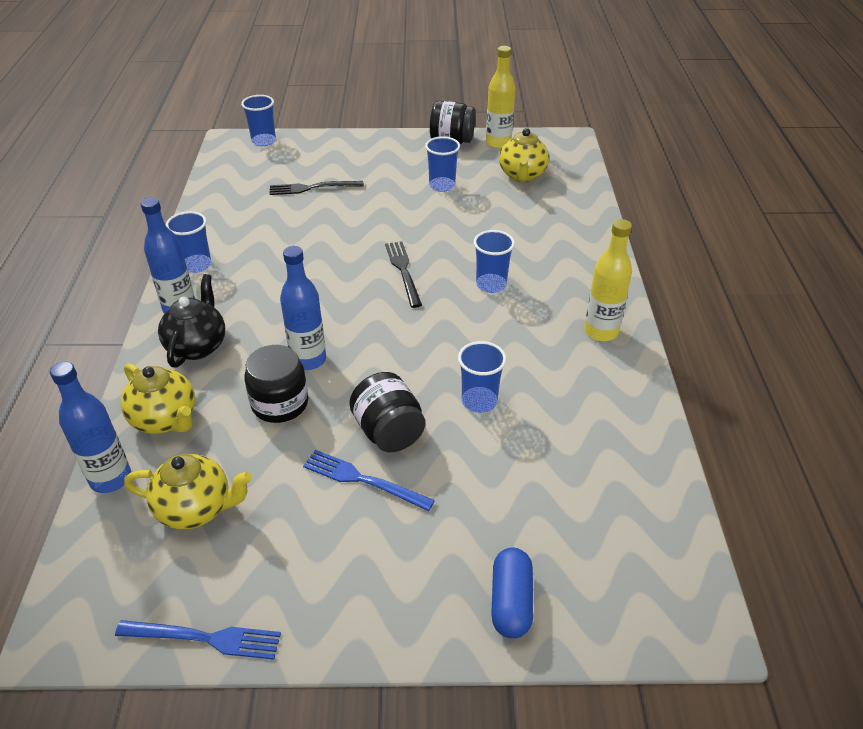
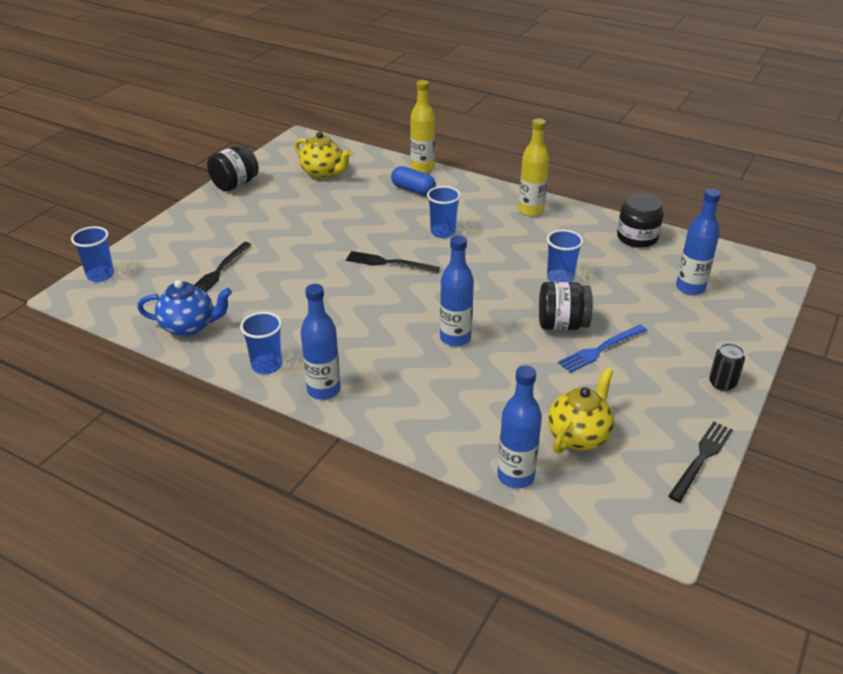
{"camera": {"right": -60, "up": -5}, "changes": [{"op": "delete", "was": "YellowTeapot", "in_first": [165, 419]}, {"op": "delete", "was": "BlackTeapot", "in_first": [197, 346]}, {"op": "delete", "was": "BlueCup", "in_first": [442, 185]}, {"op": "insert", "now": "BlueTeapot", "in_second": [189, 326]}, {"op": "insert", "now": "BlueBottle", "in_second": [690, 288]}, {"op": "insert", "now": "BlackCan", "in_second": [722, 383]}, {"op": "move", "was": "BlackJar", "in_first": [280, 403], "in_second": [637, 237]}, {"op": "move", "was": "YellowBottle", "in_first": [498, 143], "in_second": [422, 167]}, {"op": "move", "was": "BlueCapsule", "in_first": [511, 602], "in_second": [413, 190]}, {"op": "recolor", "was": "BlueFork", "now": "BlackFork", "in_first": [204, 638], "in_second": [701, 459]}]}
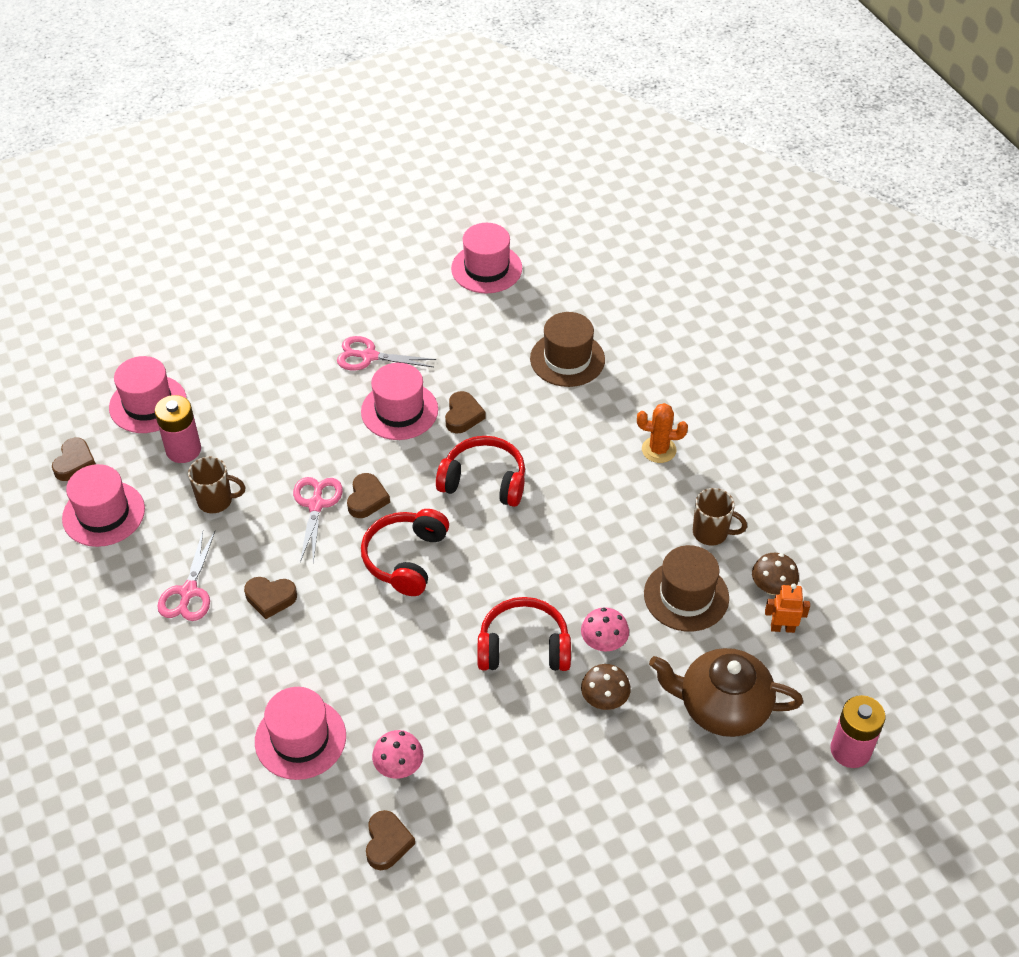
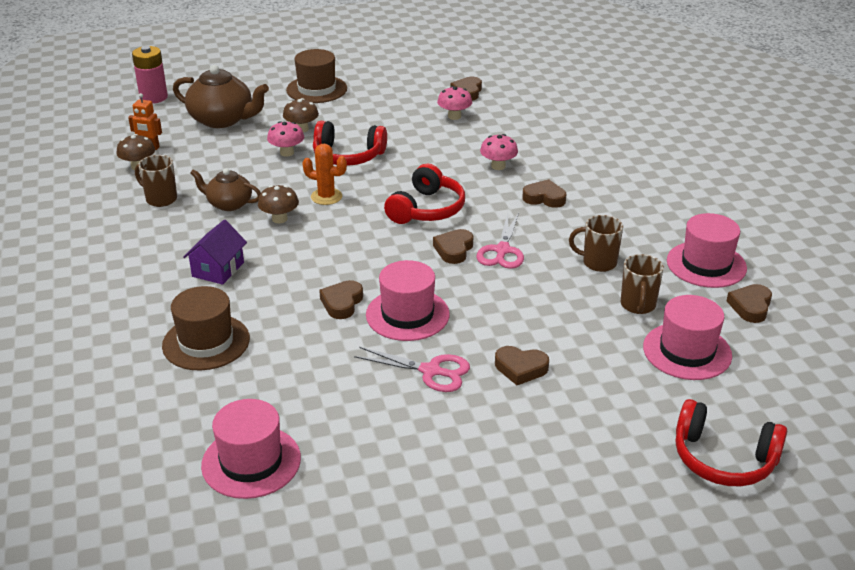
{"camera": {"right": -170, "up": -15}, "changes": [{"op": "delete", "was": "PinkScissors", "in_first": [188, 592]}, {"op": "delete", "was": "PinkHat", "in_first": [300, 738]}, {"op": "insert", "now": "PurpleHouse", "in_second": [218, 269]}, {"op": "insert", "now": "BrownTeapot", "in_second": [229, 204]}, {"op": "insert", "now": "BrownMushroom", "in_second": [279, 219]}, {"op": "insert", "now": "PinkMushroom", "in_second": [498, 166]}, {"op": "insert", "now": "BrownHeart", "in_second": [520, 368]}, {"op": "move", "was": "RedHeadphones", "in_first": [484, 481], "in_second": [723, 459]}, {"op": "move", "was": "OrangeCactus", "in_first": [658, 450], "in_second": [326, 197]}, {"op": "move", "was": "BrownHat", "in_first": [686, 596], "in_second": [316, 89]}, {"op": "replace", "was": "PinkBattery", "now": "BrownMug", "in_first": [183, 450], "in_second": [638, 305]}]}
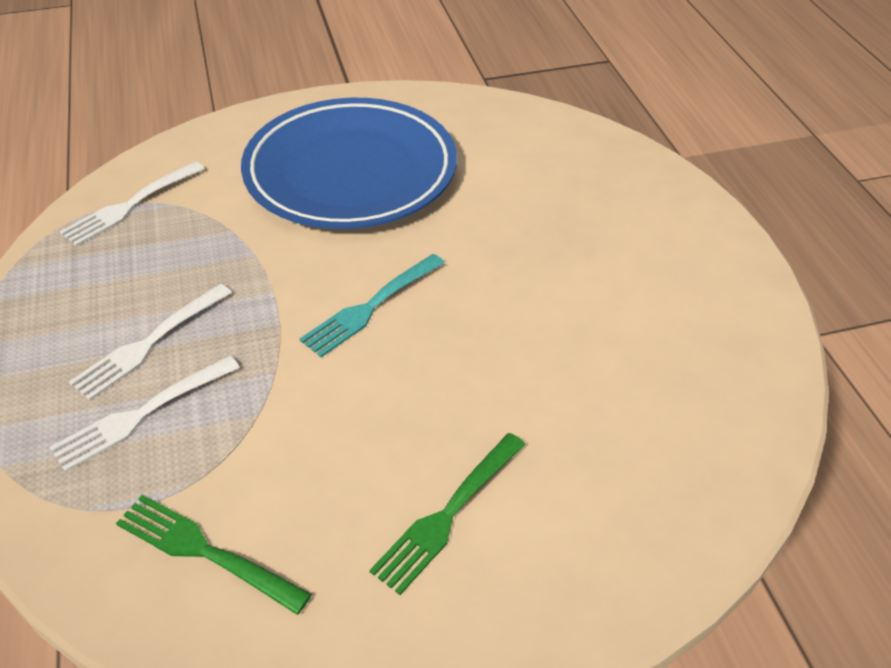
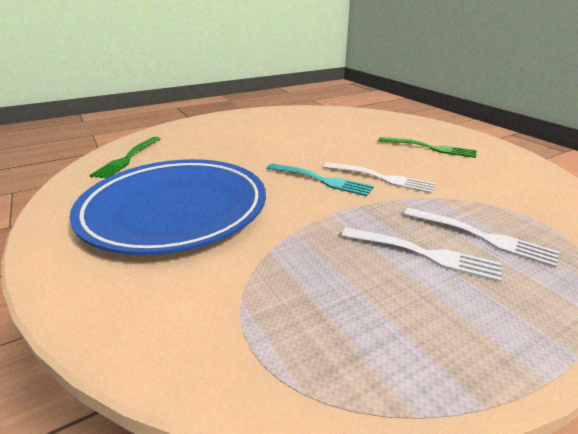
{"camera": {"right": -105, "up": -15}, "changes": [{"op": "move", "was": "WhiteFork", "in_first": [131, 205], "in_second": [380, 178]}, {"op": "move", "was": "GreenFork", "in_first": [207, 552], "in_second": [128, 158]}]}
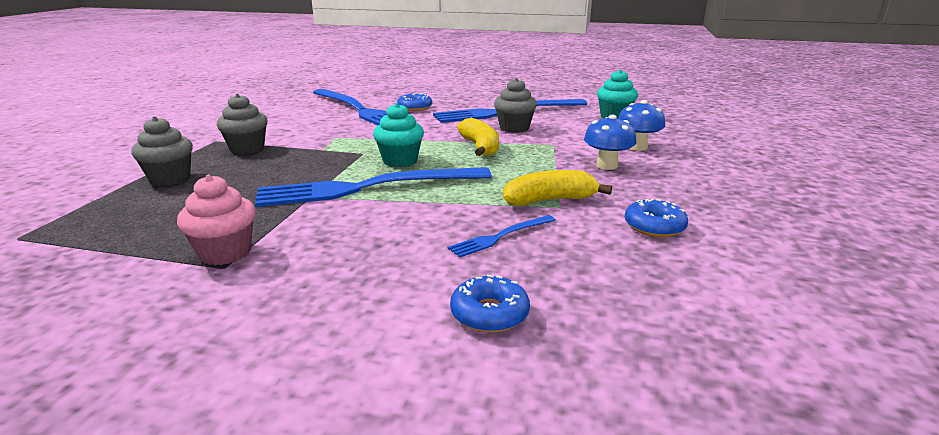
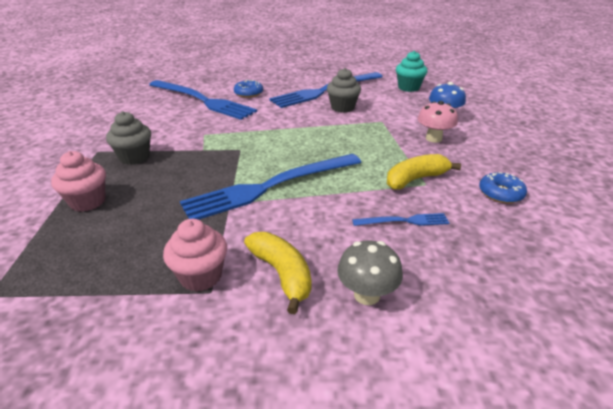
{"camera": {"right": -15, "up": 10}, "changes": [{"op": "delete", "was": "TurquoiseCupcake", "in_first": [400, 161]}, {"op": "delete", "was": "BlueDonut", "in_first": [489, 313]}, {"op": "insert", "now": "GreyMushroom", "in_second": [366, 295]}, {"op": "move", "was": "YellowBanana", "in_first": [480, 147], "in_second": [282, 274]}, {"op": "recolor", "was": "GreyCupcake", "now": "PinkCupcake", "in_first": [170, 178], "in_second": [88, 201]}, {"op": "recolor", "was": "BlueMushroom", "now": "PinkMushroom", "in_first": [606, 165], "in_second": [433, 138]}, {"op": "rotate", "was": "BlueFork", "in_first": [500, 237], "in_second": [404, 221], "clockwise": -135}]}
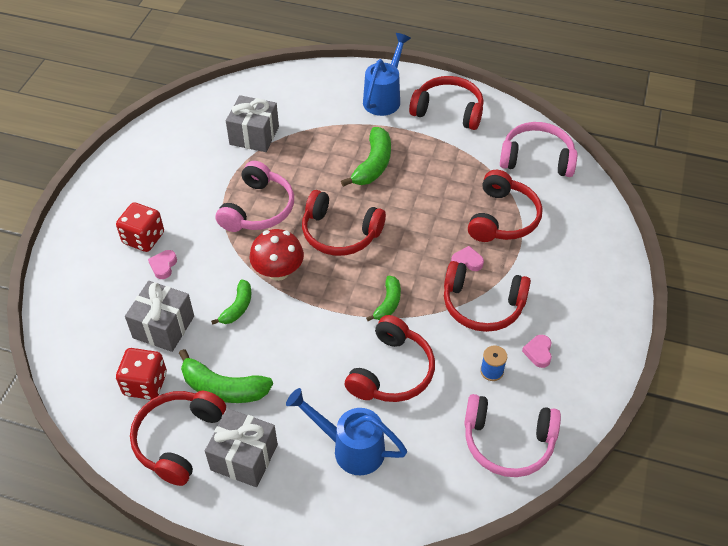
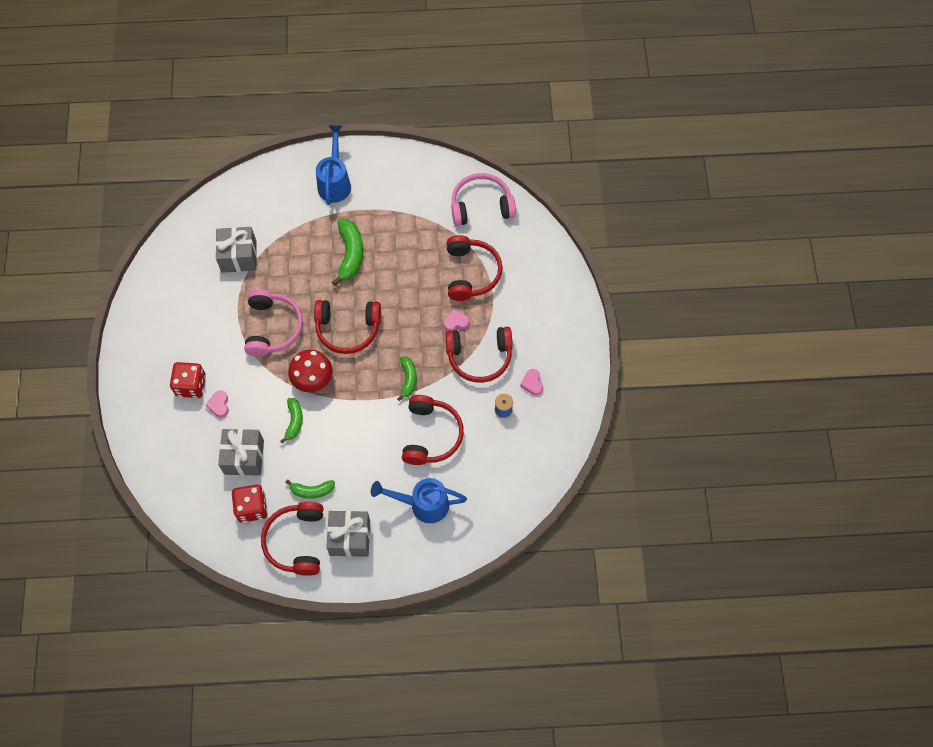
{"camera": {"right": -20, "up": 15}, "changes": [{"op": "delete", "was": "RedHeadphones", "in_first": [448, 110]}, {"op": "delete", "was": "PinkHeadphones", "in_first": [508, 442]}, {"op": "resize", "was": "GreenBanana", "in_first": [223, 388], "in_second": [312, 491], "ratio": 0.62}]}
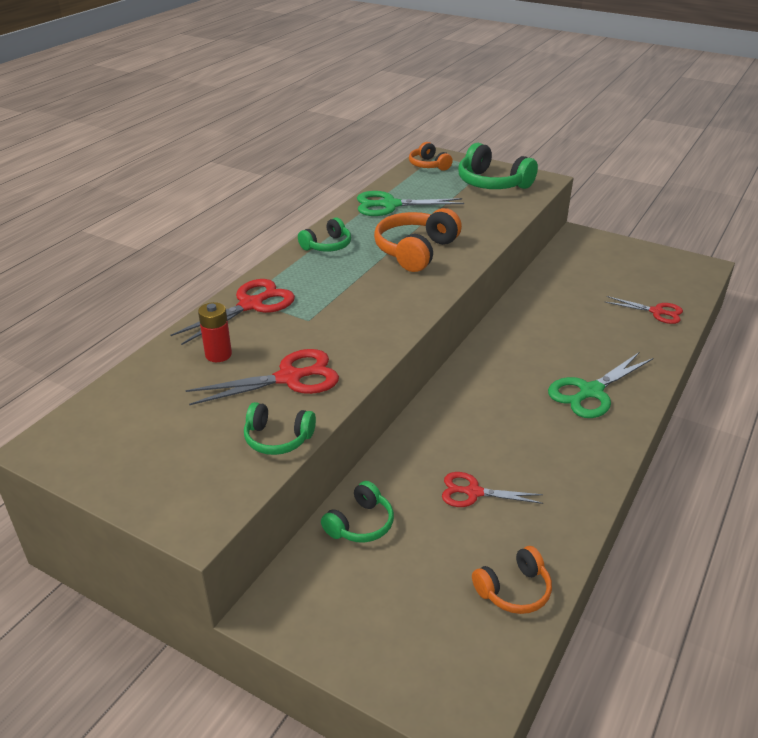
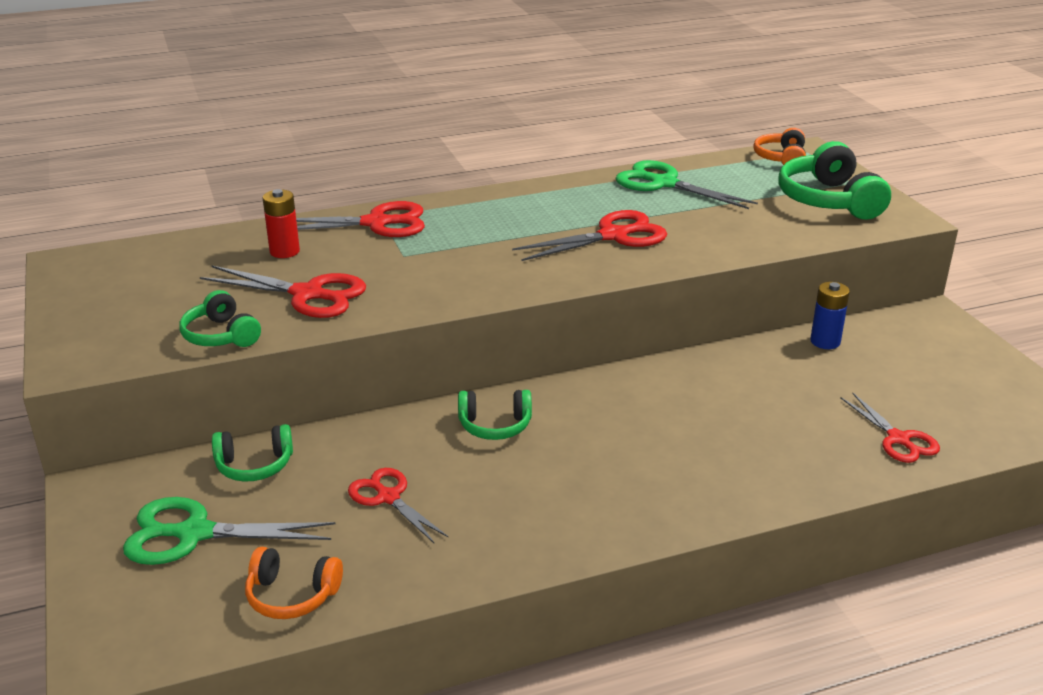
{"camera": {"right": 40, "up": -5}, "changes": [{"op": "insert", "now": "BlueBattery", "in_second": [825, 342]}, {"op": "move", "was": "GreenHeadphones", "in_first": [327, 245], "in_second": [495, 425]}, {"op": "move", "was": "GreenScissors", "in_first": [590, 392], "in_second": [194, 533]}, {"op": "replace", "was": "OrangeHeadphones", "now": "RedScissors", "in_first": [416, 251], "in_second": [613, 236]}]}
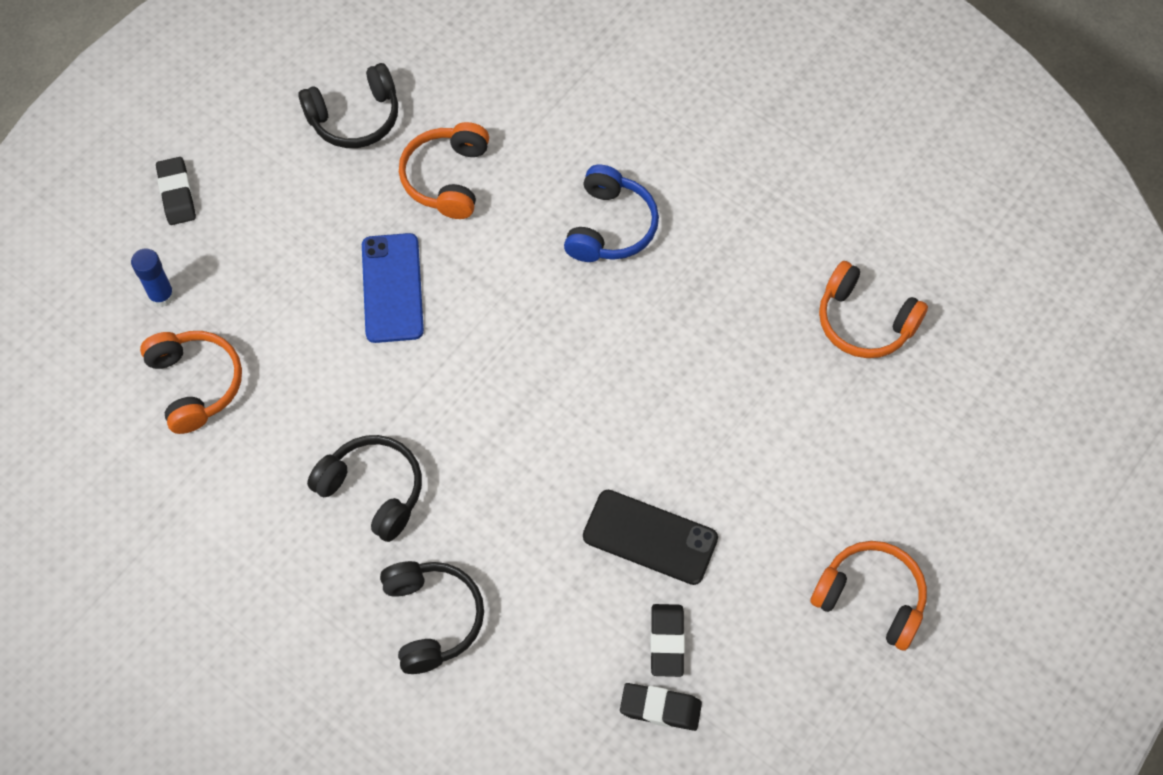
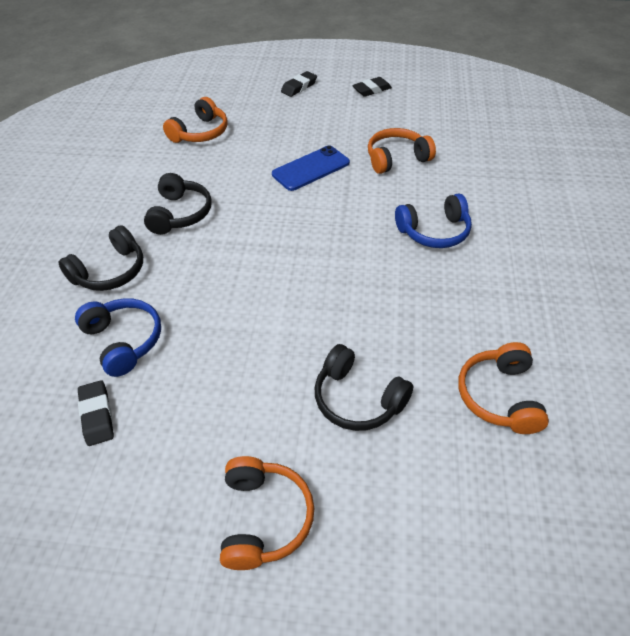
{"camera": {"right": 60, "up": -15}, "changes": [{"op": "delete", "was": "BlueGlueStick", "in_first": [161, 296]}, {"op": "delete", "was": "BlackPhone", "in_first": [650, 537]}, {"op": "insert", "now": "BlueHeadphones", "in_second": [123, 341]}, {"op": "move", "was": "BlackHeadphones", "in_first": [355, 117], "in_second": [357, 399]}, {"op": "move", "was": "BlackEraser", "in_first": [667, 642], "in_second": [372, 90]}]}
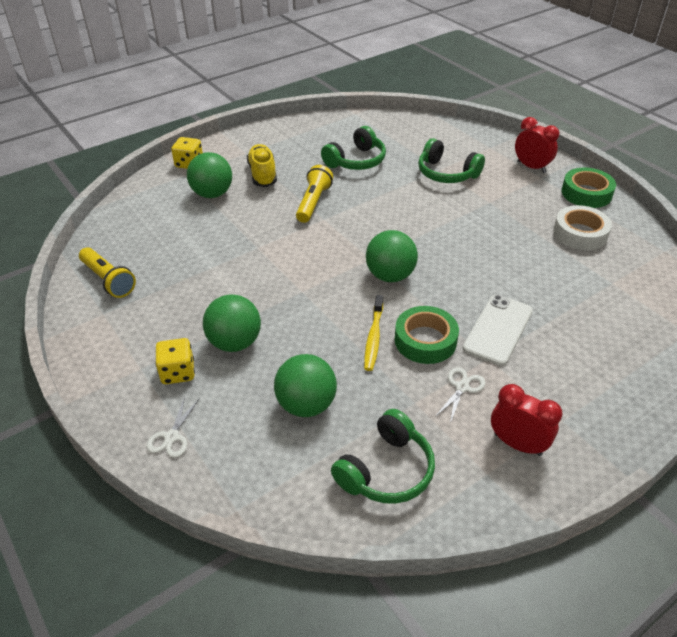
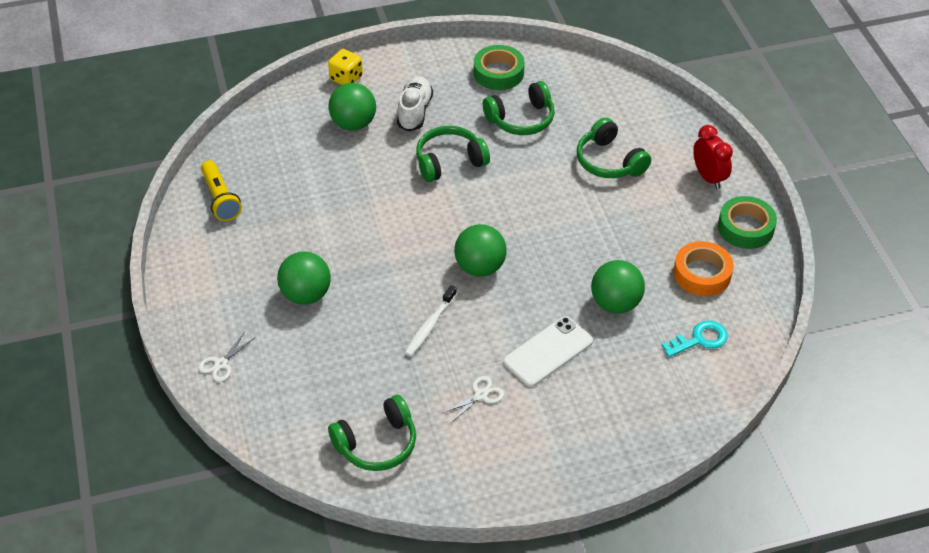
{"camera": {"right": 20, "up": 5}, "changes": [{"op": "delete", "was": "YellowDice", "in_first": [178, 372]}, {"op": "delete", "was": "RedClock", "in_first": [517, 444]}, {"op": "insert", "now": "TurquoiseKey", "in_second": [699, 339]}, {"op": "move", "was": "GreenBall", "in_first": [306, 405], "in_second": [615, 303]}, {"op": "move", "was": "GreenTape", "in_first": [425, 340], "in_second": [498, 73]}, {"op": "replace", "was": "YellowFlashlight", "now": "GreenHeadphones", "in_first": [313, 202], "in_second": [449, 161]}, {"op": "recolor", "was": "YellowShoe", "now": "WhiteShoe", "in_first": [262, 174], "in_second": [414, 112]}, {"op": "recolor", "was": "YellowToothbrush", "now": "WhiteToothbrush", "in_first": [373, 337], "in_second": [430, 326]}, {"op": "recolor", "was": "WhiteTape", "now": "OrangeTape", "in_first": [580, 233], "in_second": [702, 274]}]}
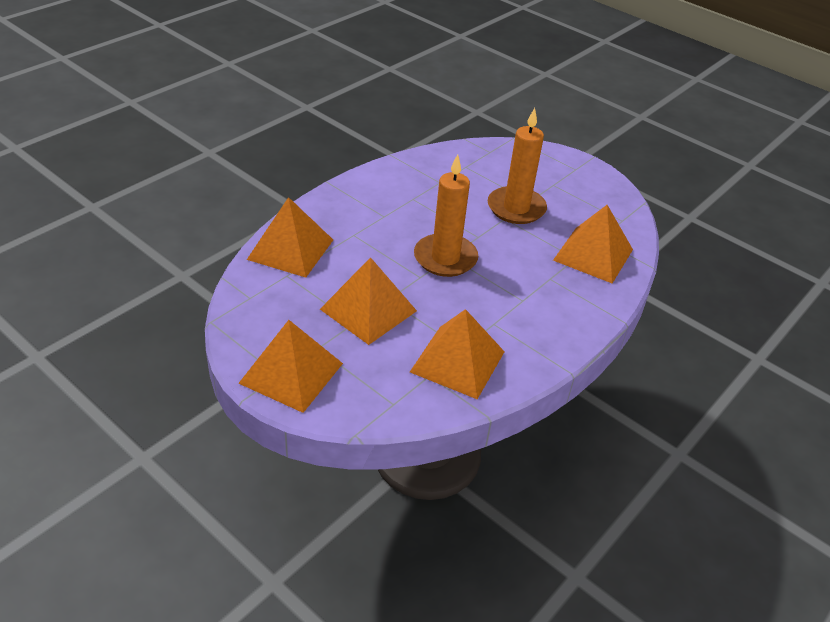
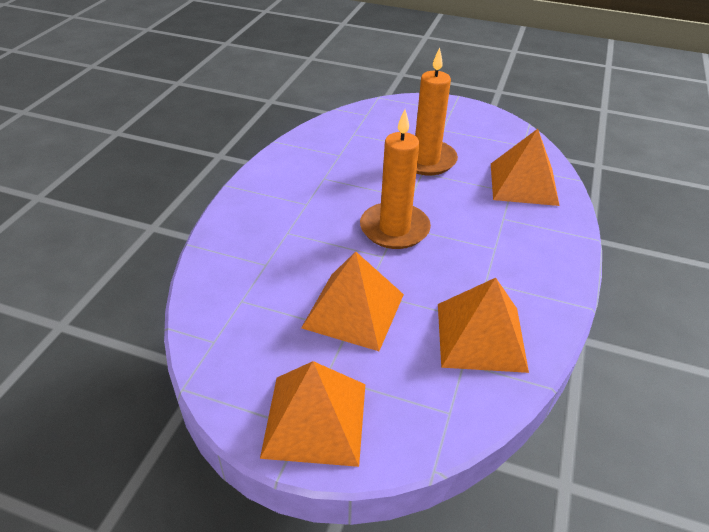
{"camera": {"right": -20, "up": 0}, "changes": [{"op": "delete", "was": "OrangePyramid", "in_first": [291, 249]}]}
